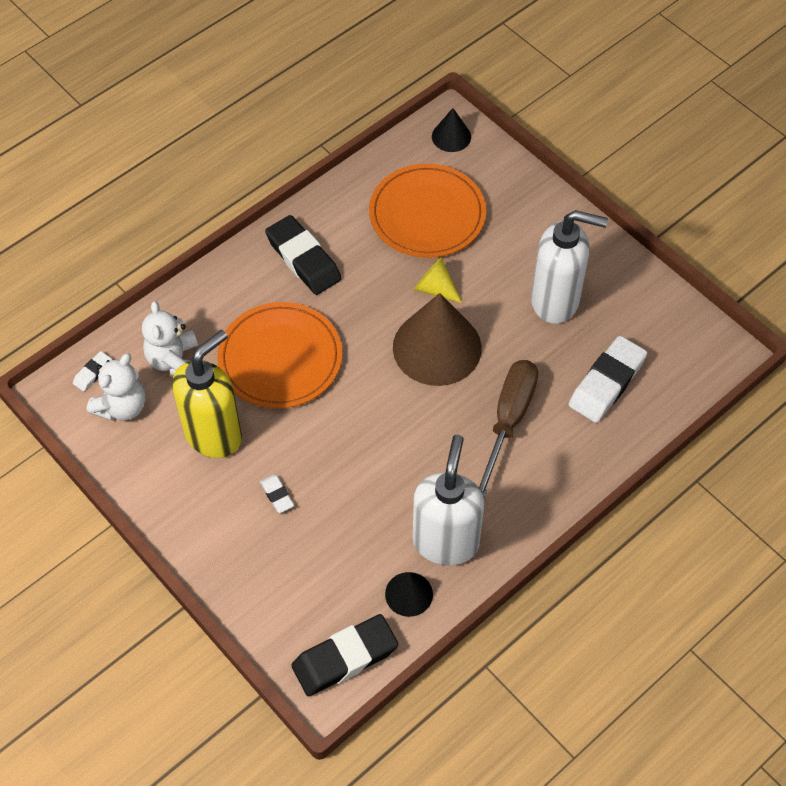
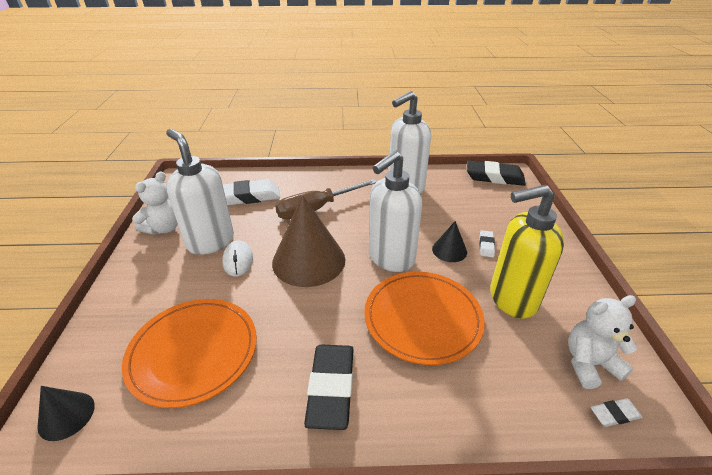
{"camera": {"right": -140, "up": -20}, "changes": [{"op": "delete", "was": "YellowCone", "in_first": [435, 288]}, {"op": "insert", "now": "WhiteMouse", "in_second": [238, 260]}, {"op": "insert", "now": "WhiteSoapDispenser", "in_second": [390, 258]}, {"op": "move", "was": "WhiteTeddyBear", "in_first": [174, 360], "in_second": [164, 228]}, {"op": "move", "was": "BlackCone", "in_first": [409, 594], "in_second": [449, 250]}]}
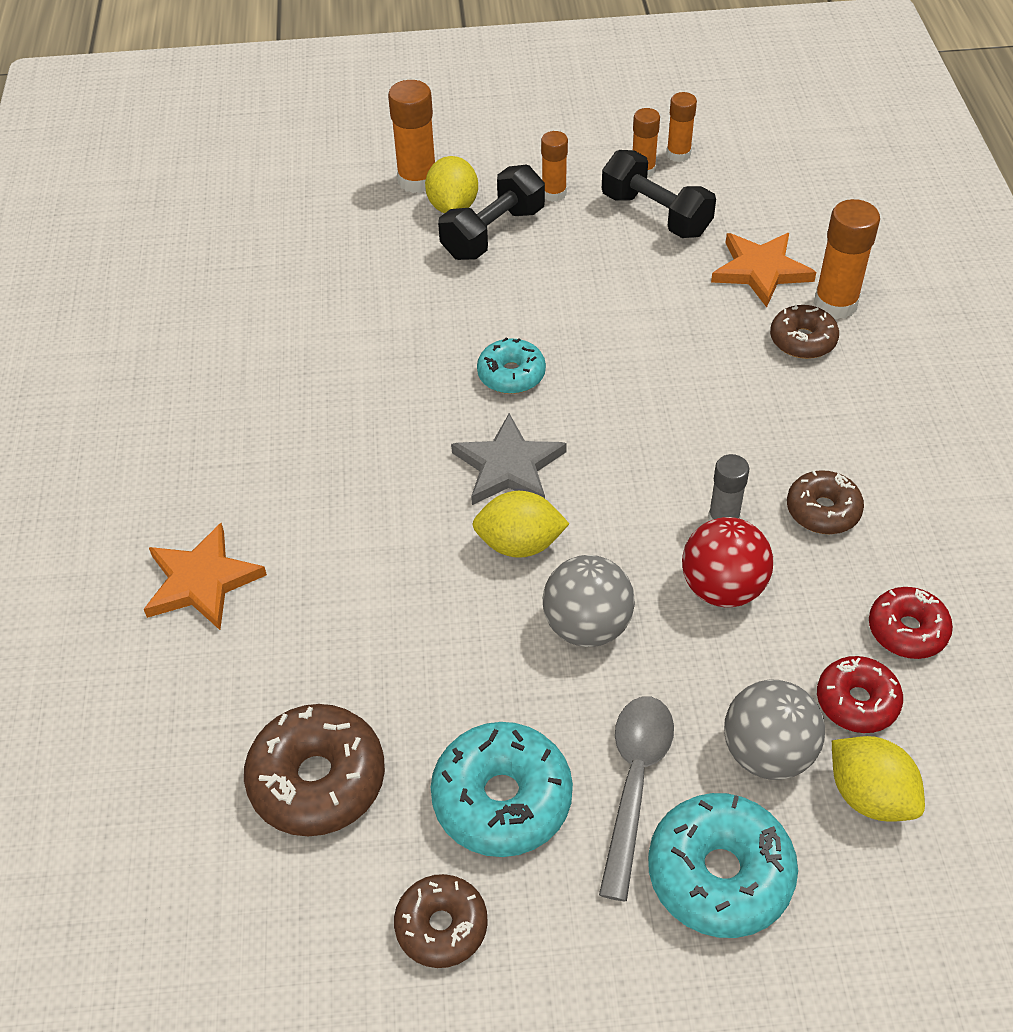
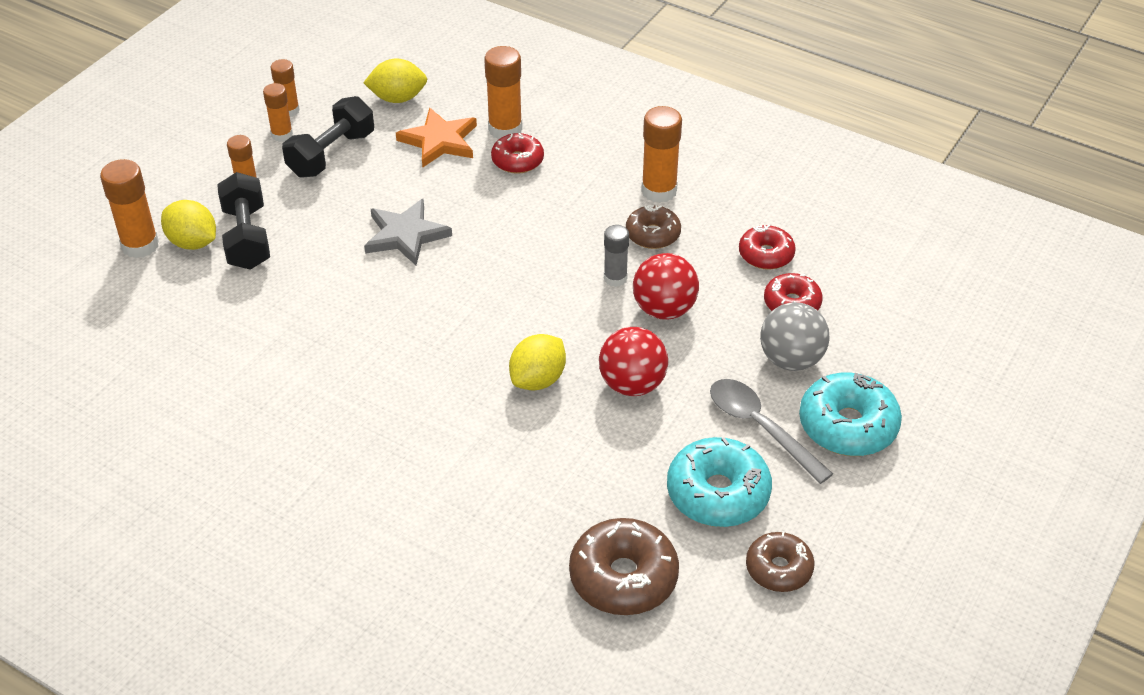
{"camera": {"right": -55, "up": -5}, "changes": [{"op": "delete", "was": "OrangeStar", "in_first": [201, 581]}, {"op": "delete", "was": "TurquoiseDonut", "in_first": [511, 375]}, {"op": "insert", "now": "OrangeGlueStick", "in_second": [659, 191]}, {"op": "move", "was": "GreyStar", "in_first": [508, 467], "in_second": [405, 235]}, {"op": "move", "was": "YellowLemon", "in_first": [869, 795], "in_second": [398, 98]}, {"op": "recolor", "was": "GreyBall", "now": "RedBall", "in_first": [587, 626], "in_second": [632, 384]}, {"op": "recolor", "was": "BrownDonut", "now": "RedDonut", "in_first": [802, 340], "in_second": [517, 160]}, {"op": "rotate", "was": "BlackDumbbell", "in_first": [656, 215], "in_second": [331, 154], "clockwise": -45}]}
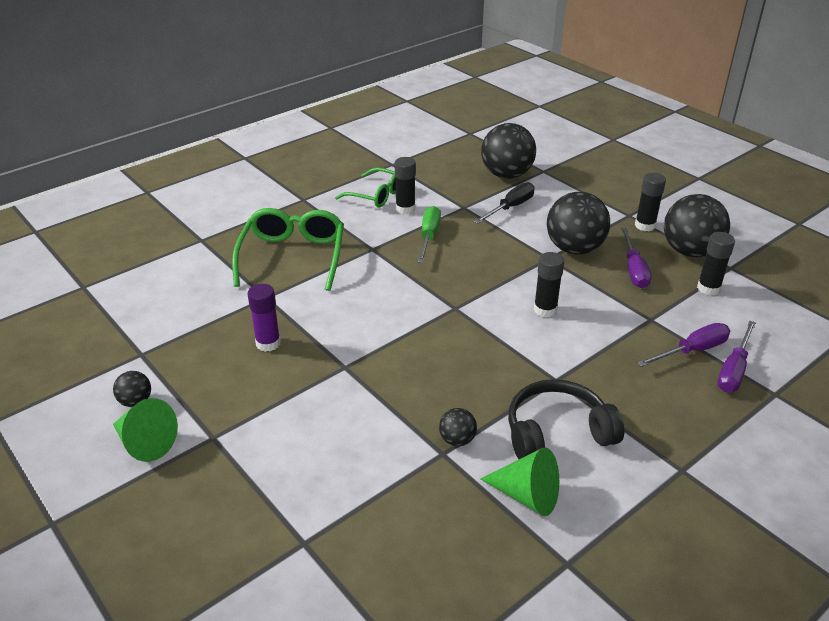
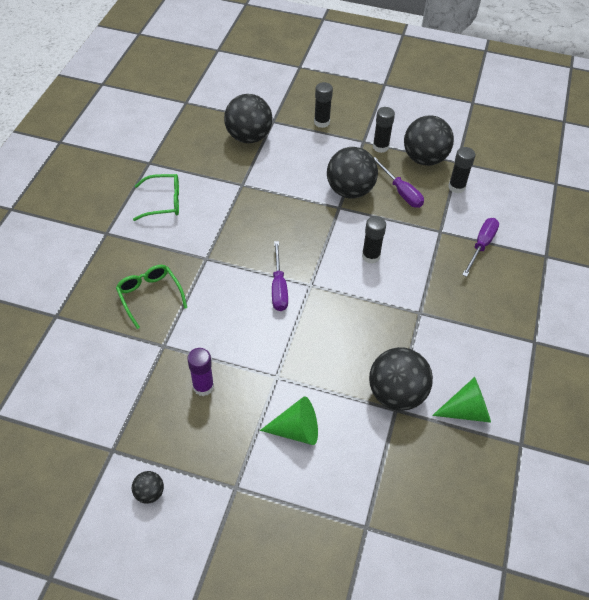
{"camera": {"right": -35, "up": 15}, "changes": [{"op": "delete", "was": "GreenScrewdriver", "in_first": [429, 236]}, {"op": "delete", "was": "BlackScrewdriver", "in_first": [510, 207]}, {"op": "delete", "was": "BlackHeadphones", "in_first": [557, 433]}, {"op": "move", "was": "GreenCone", "in_first": [145, 443], "in_second": [296, 430]}, {"op": "move", "was": "BlackGlueStick", "in_first": [405, 209], "in_second": [321, 122]}, {"op": "move", "was": "PurpleScrewdriver", "in_first": [733, 370], "in_second": [278, 288]}, {"op": "resize", "was": "GreenGlasses", "in_first": [293, 257], "in_second": [150, 296], "ratio": 0.63}, {"op": "resize", "was": "BlackBall", "in_first": [457, 440], "in_second": [396, 394], "ratio": 2.15}]}
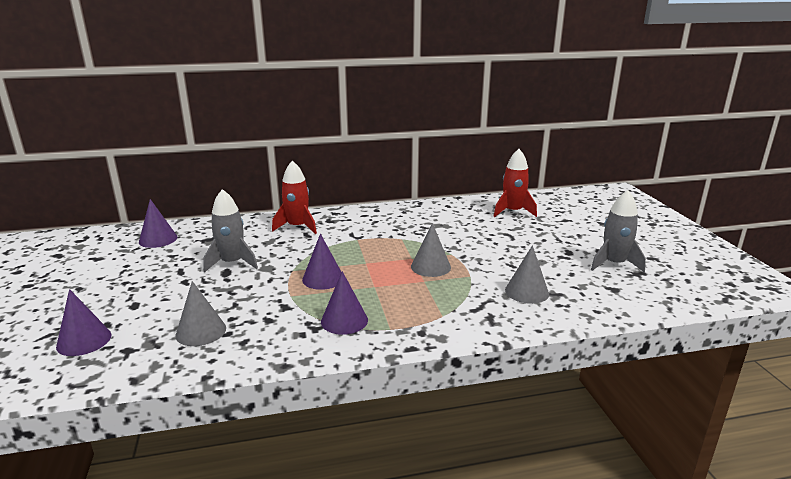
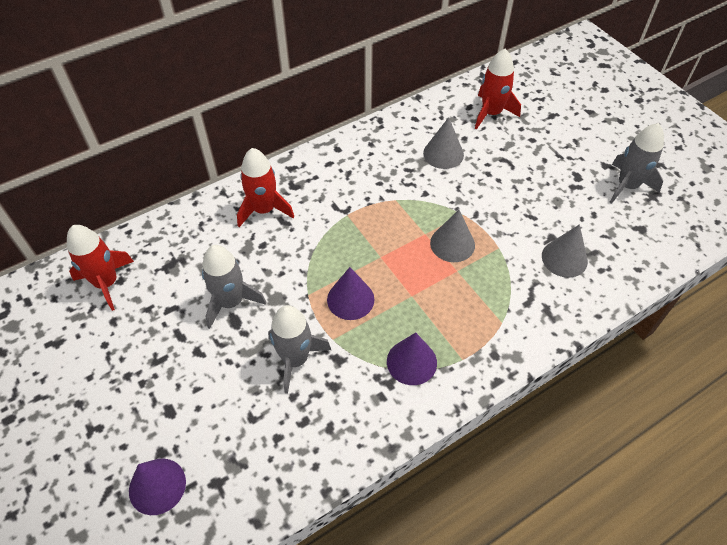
{"camera": {"right": -20, "up": 30}, "changes": [{"op": "insert", "now": "GreyRocket", "in_second": [295, 359]}, {"op": "move", "was": "GreyCone", "in_first": [201, 331], "in_second": [443, 154]}, {"op": "replace", "was": "PurpleCone", "now": "RedRocket", "in_first": [158, 239], "in_second": [106, 283]}]}
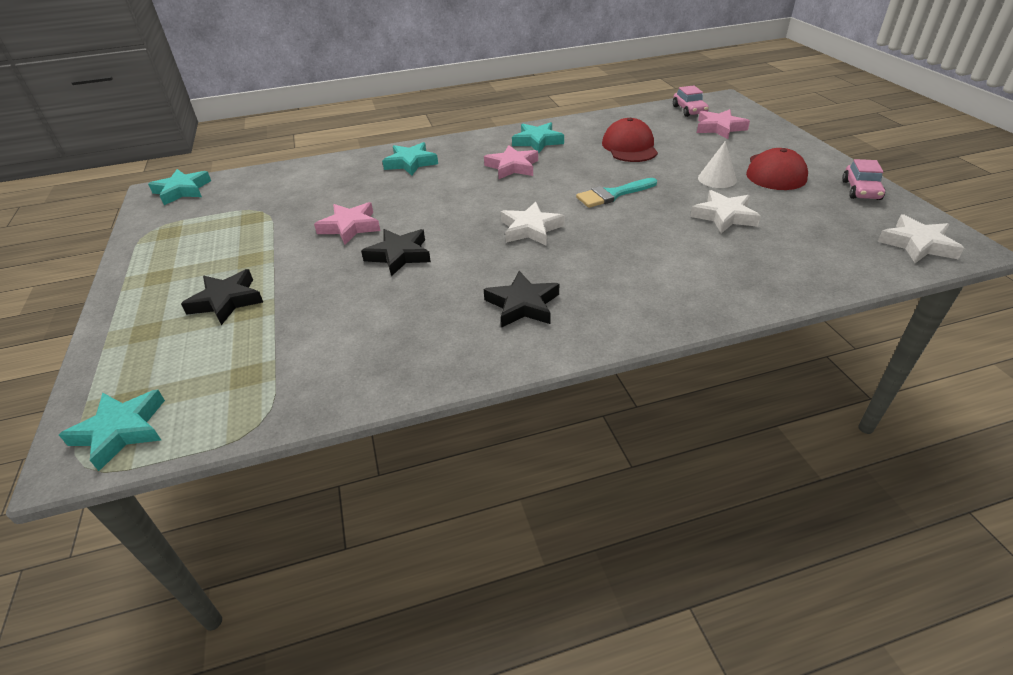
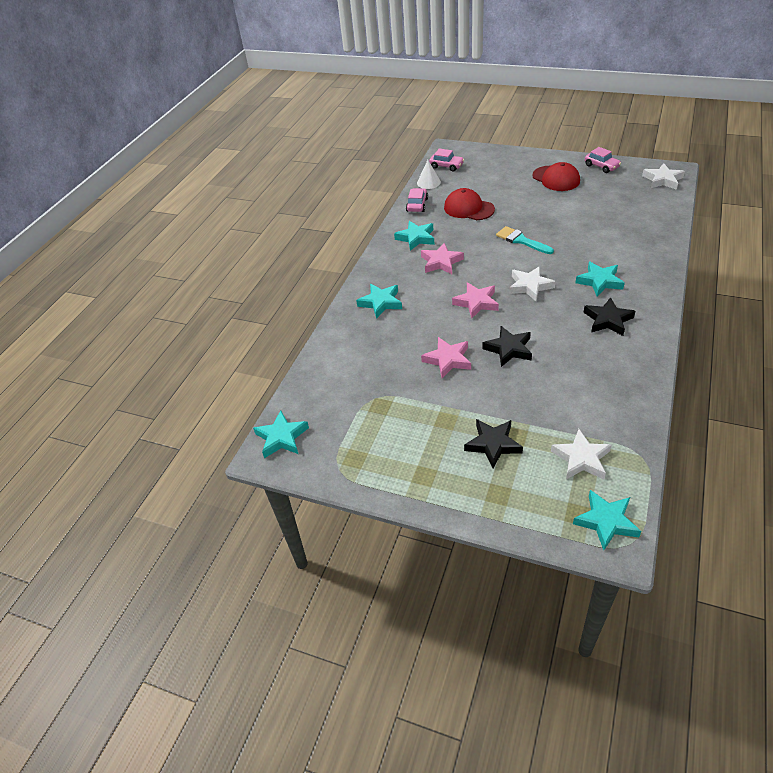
{"camera": {"right": -50, "up": 5}, "changes": [{"op": "insert", "now": "PinkCar", "in_second": [417, 205]}, {"op": "insert", "now": "TurquoiseStar", "in_second": [599, 281]}, {"op": "move", "was": "WhiteStar", "in_first": [724, 216], "in_second": [581, 459]}, {"op": "move", "was": "PinkStar", "in_first": [719, 128], "in_second": [476, 302]}, {"op": "move", "was": "WhiteCone", "in_first": [717, 179], "in_second": [428, 182]}, {"op": "rotate", "was": "TurquoiseBrush", "in_first": [613, 194], "in_second": [521, 240], "clockwise": 120}]}
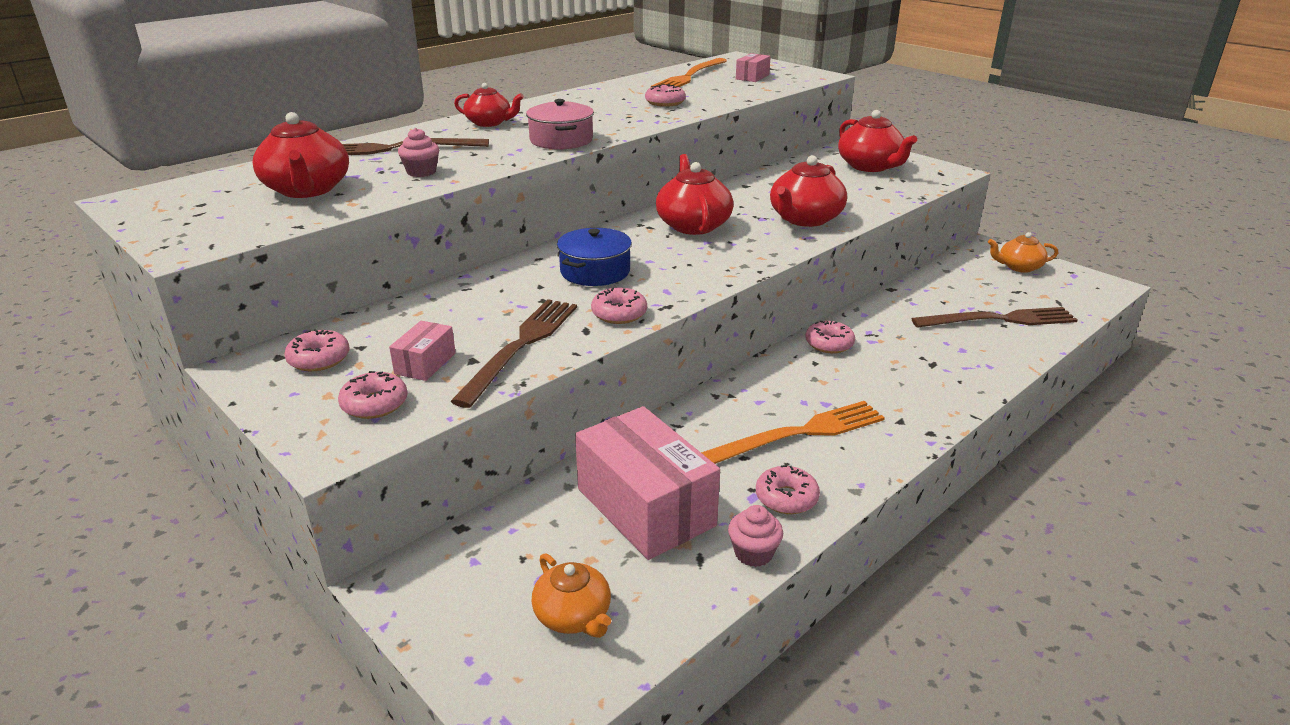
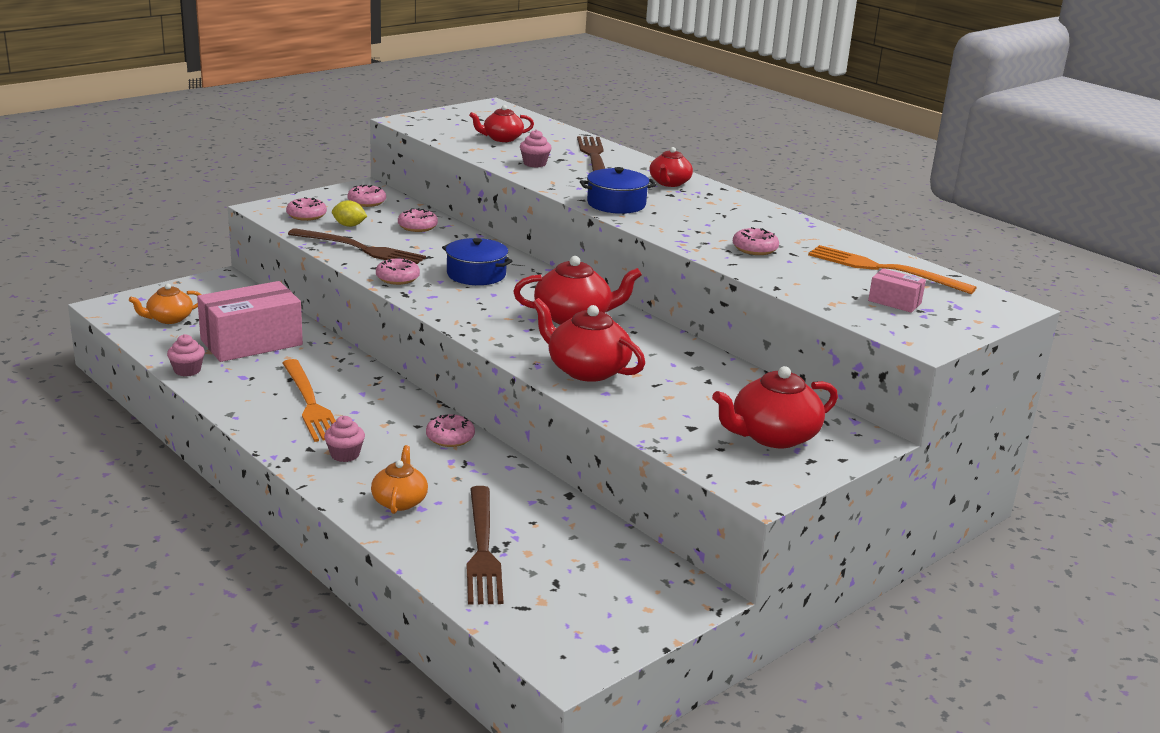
{"camera": {"right": 90, "up": -5}, "changes": [{"op": "insert", "now": "PinkCupcake", "in_second": [345, 455]}, {"op": "move", "was": "PinkDonut", "in_first": [786, 498], "in_second": [417, 227]}, {"op": "move", "was": "OrangeTeapot", "in_first": [1019, 267], "in_second": [399, 501]}, {"op": "replace", "was": "PinkBox", "now": "YellowLemon", "in_first": [425, 363], "in_second": [349, 225]}, {"op": "recolor", "was": "PinkPot", "now": "BluePot", "in_first": [561, 140], "in_second": [616, 204]}, {"op": "resize", "was": "RedTeapot", "in_first": [307, 190], "in_second": [502, 138], "ratio": 0.63}]}
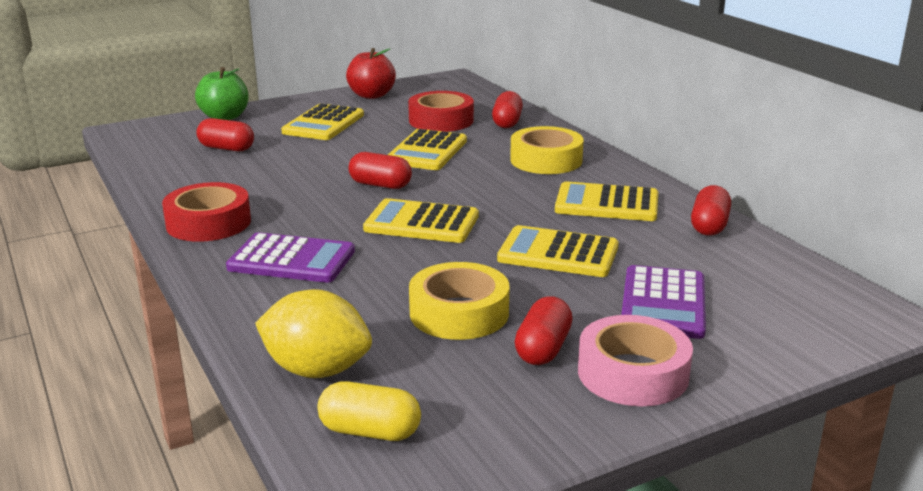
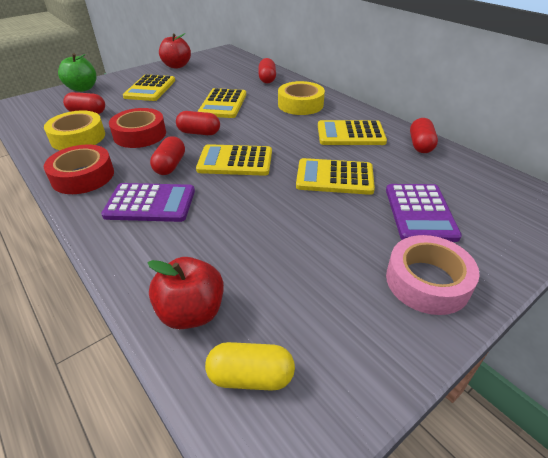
{"camera": {"right": -10, "up": 15}, "changes": [{"op": "move", "was": "RedTape", "in_first": [441, 120], "in_second": [140, 134]}, {"op": "move", "was": "YellowTape", "in_first": [459, 313], "in_second": [78, 137]}, {"op": "move", "was": "RedCapsule", "in_first": [543, 349], "in_second": [170, 166]}, {"op": "replace", "was": "YellowLemon", "now": "RedApple", "in_first": [316, 370], "in_second": [192, 312]}]}
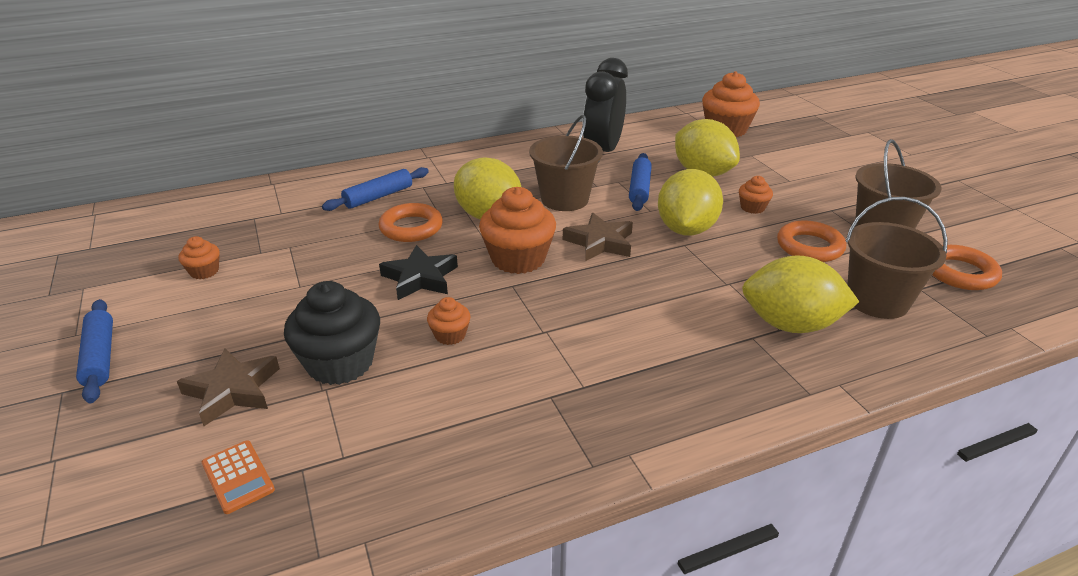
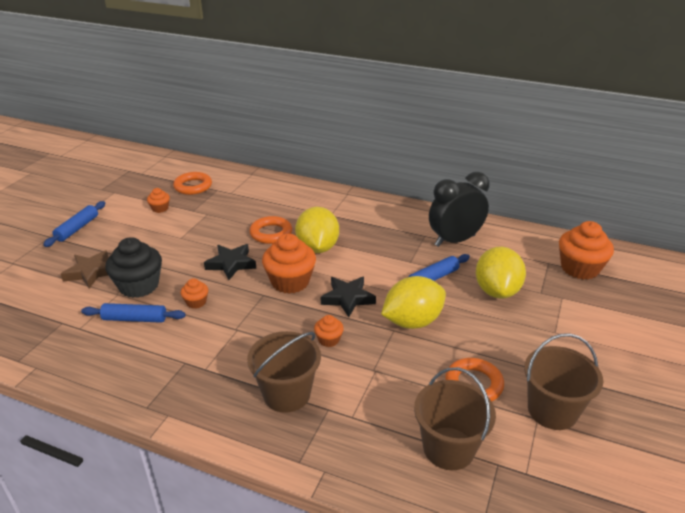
{"camera": {"right": 45, "up": 0}, "changes": [{"op": "delete", "was": "OrangeCalculator", "in_first": [238, 477]}, {"op": "delete", "was": "YellowLemon", "in_first": [790, 325]}, {"op": "move", "was": "BlueRollingPin", "in_first": [378, 197], "in_second": [134, 319]}, {"op": "move", "was": "BrownBucket", "in_first": [564, 199], "in_second": [287, 394]}, {"op": "move", "was": "OrangeCupcake", "in_first": [752, 208], "in_second": [329, 340]}, {"op": "move", "was": "OrangeRing", "in_first": [960, 273], "in_second": [193, 186]}, {"op": "recolor", "was": "BrownStar", "now": "BlackStar", "in_first": [600, 242], "in_second": [348, 298]}]}
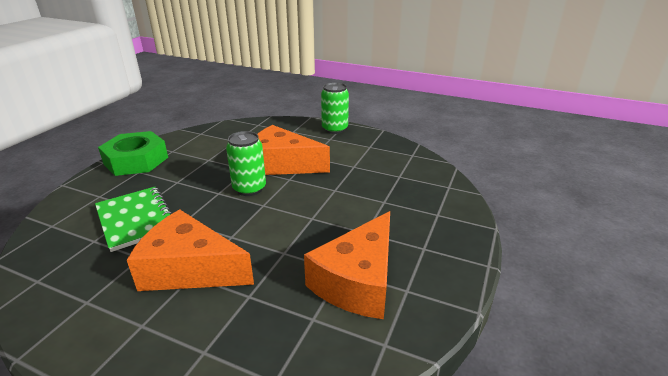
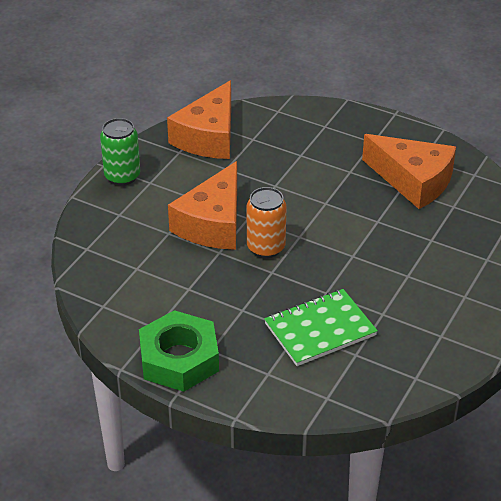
{"camera": {"right": -85, "up": 10}, "changes": [{"op": "move", "was": "OrangeCheese", "in_first": [190, 269], "in_second": [208, 136]}, {"op": "recolor", "was": "GreenCan", "now": "OrangeCan", "in_first": [249, 188], "in_second": [266, 247]}]}
